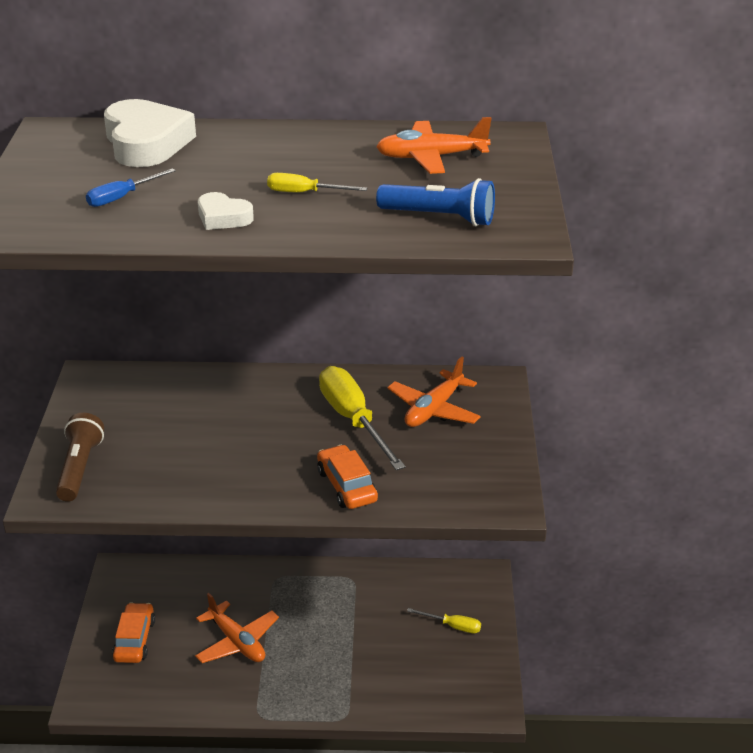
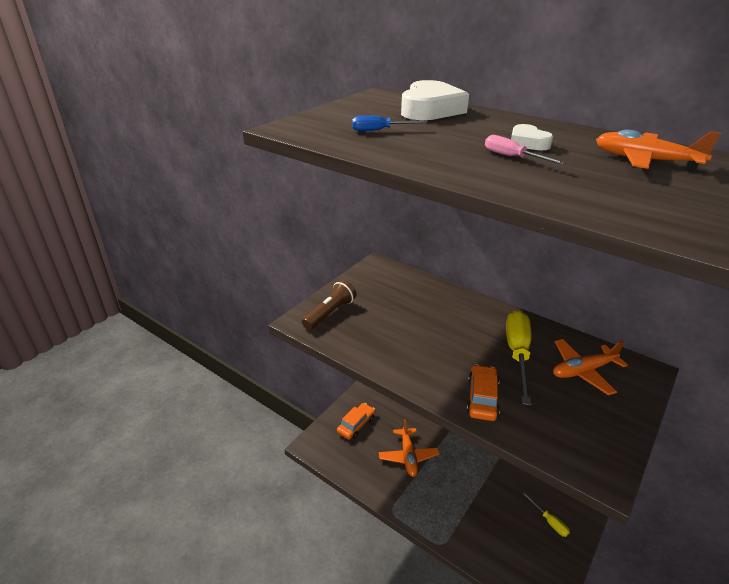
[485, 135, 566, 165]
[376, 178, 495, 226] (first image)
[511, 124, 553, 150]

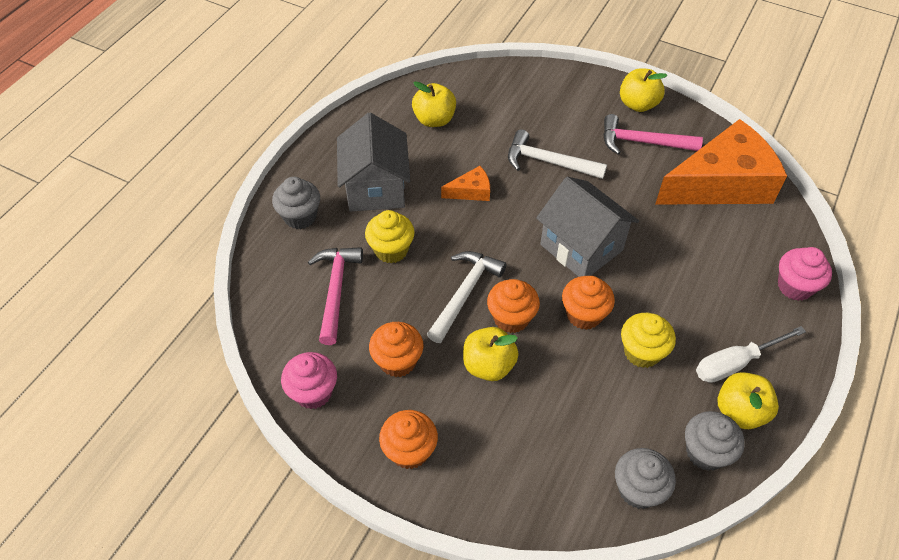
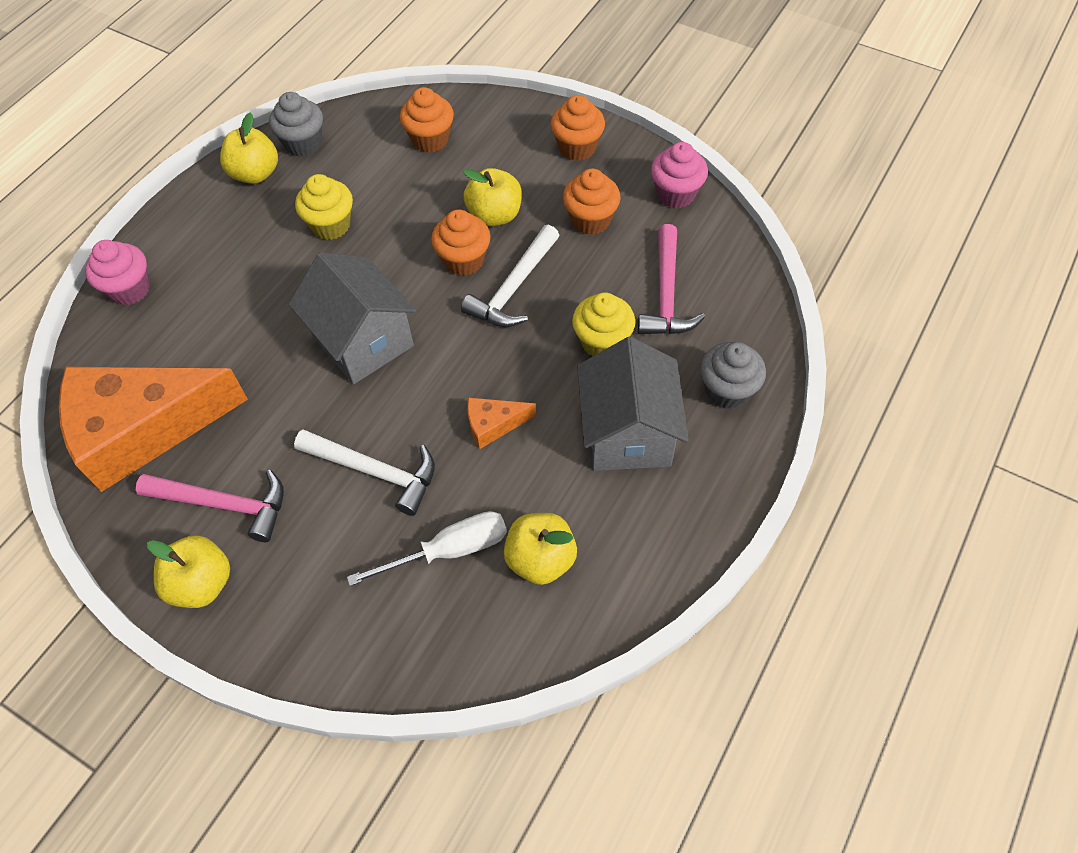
[400, 87, 454, 153]
[347, 511, 507, 586]
[615, 448, 676, 509] (first image)

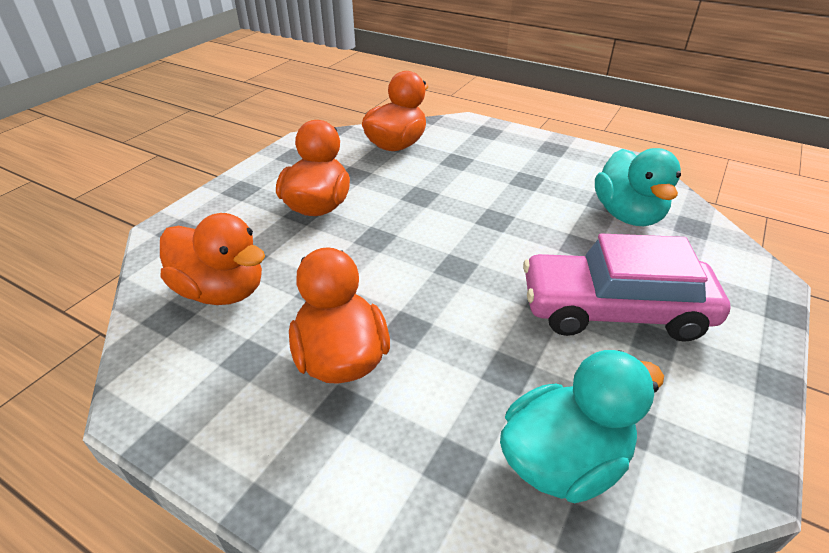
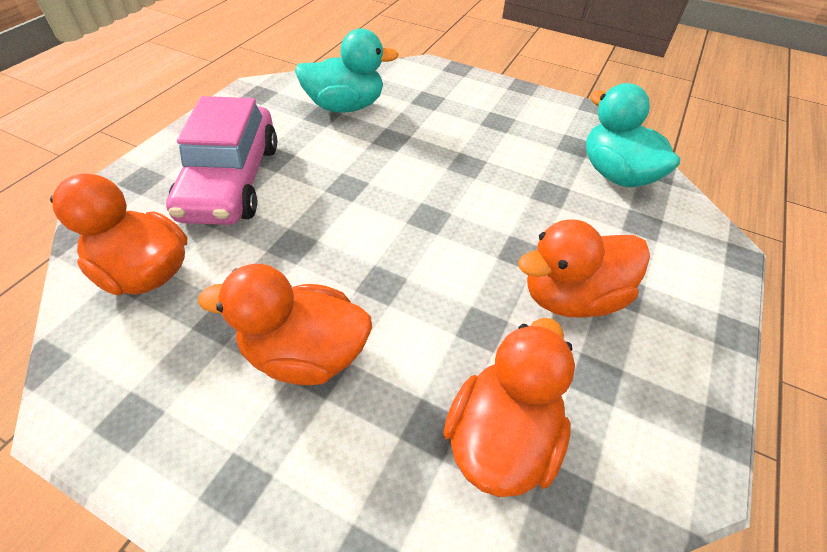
[166, 96, 277, 225]

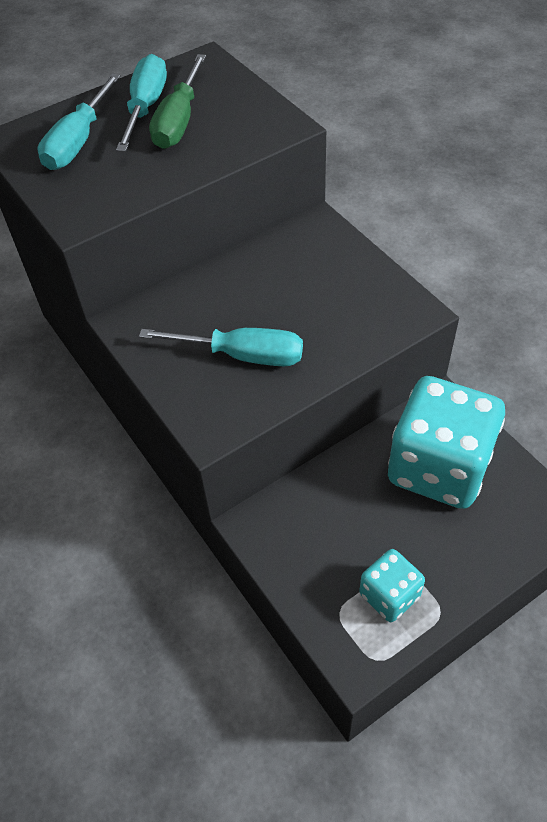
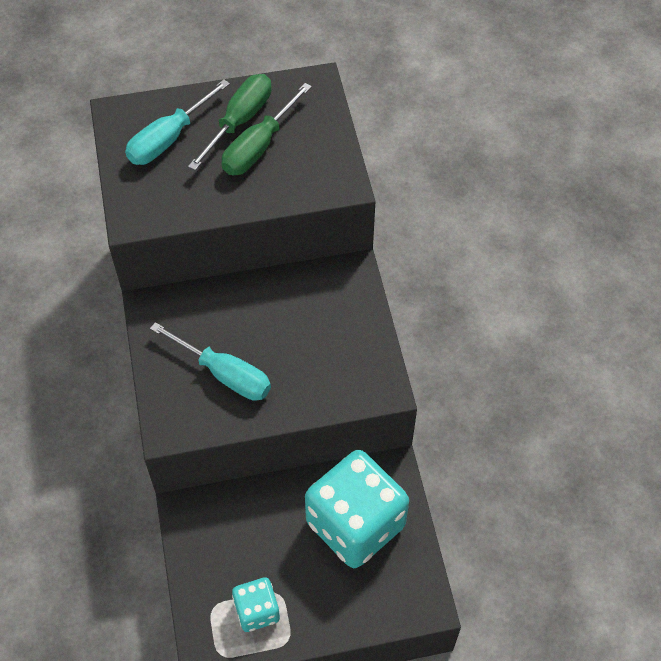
[188, 74, 272, 170]

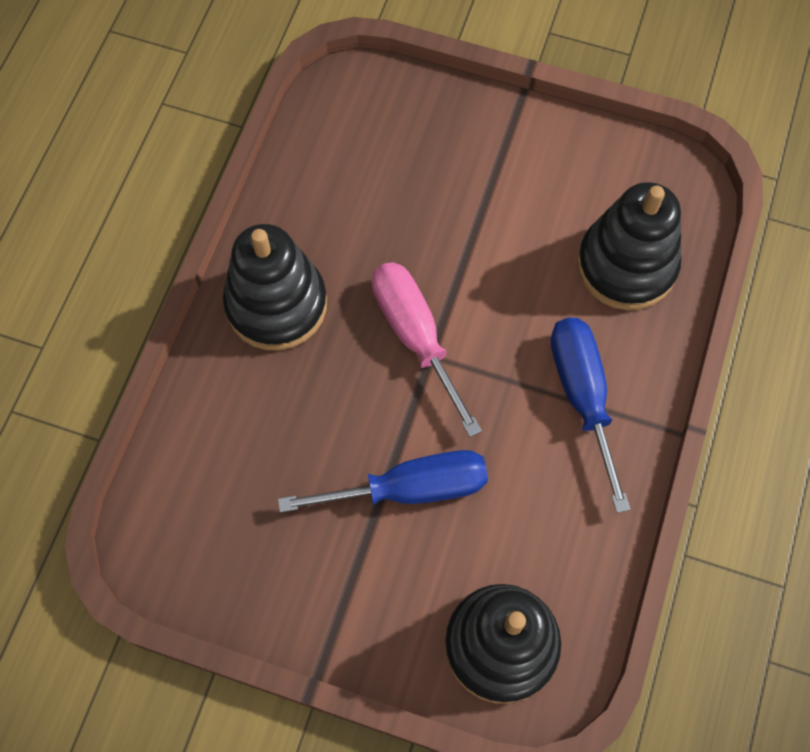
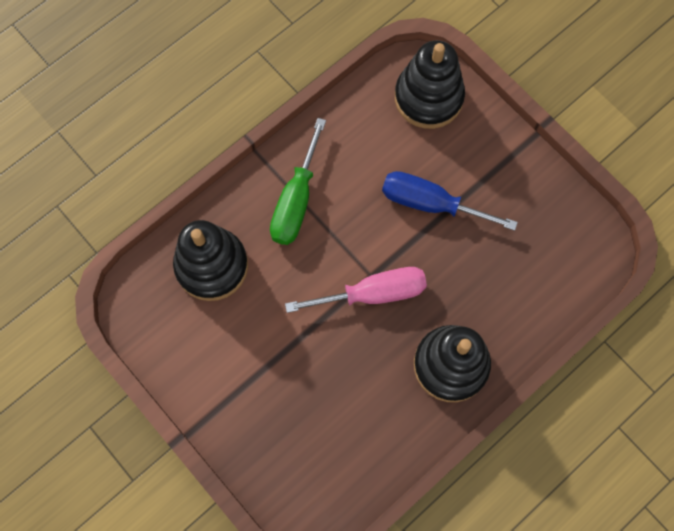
[285, 267, 427, 313]
[270, 118, 326, 245]

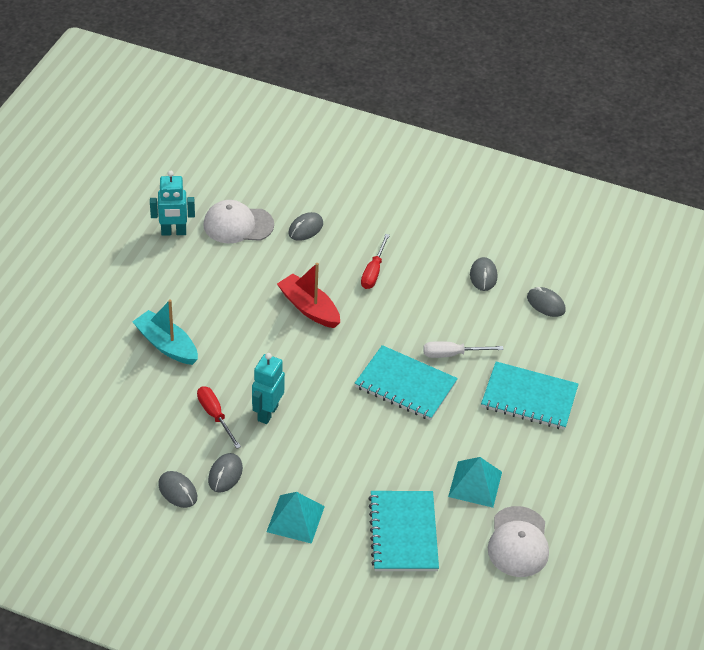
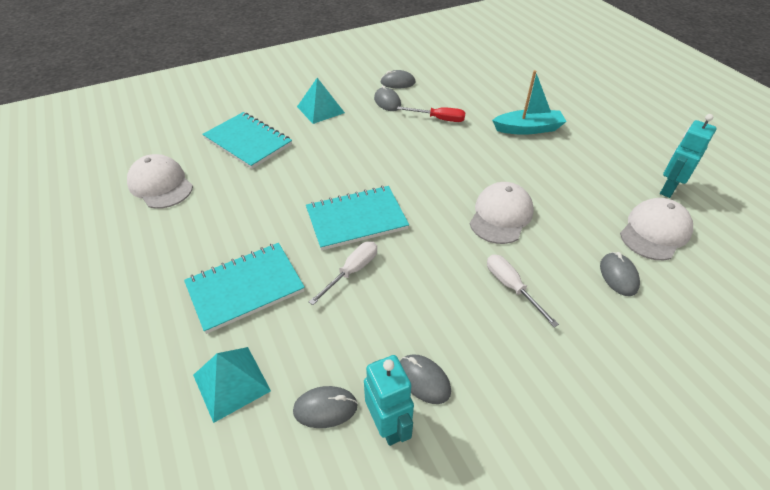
[487, 255, 559, 327]
[470, 182, 534, 244]
[364, 355, 414, 446]
[193, 347, 271, 423]

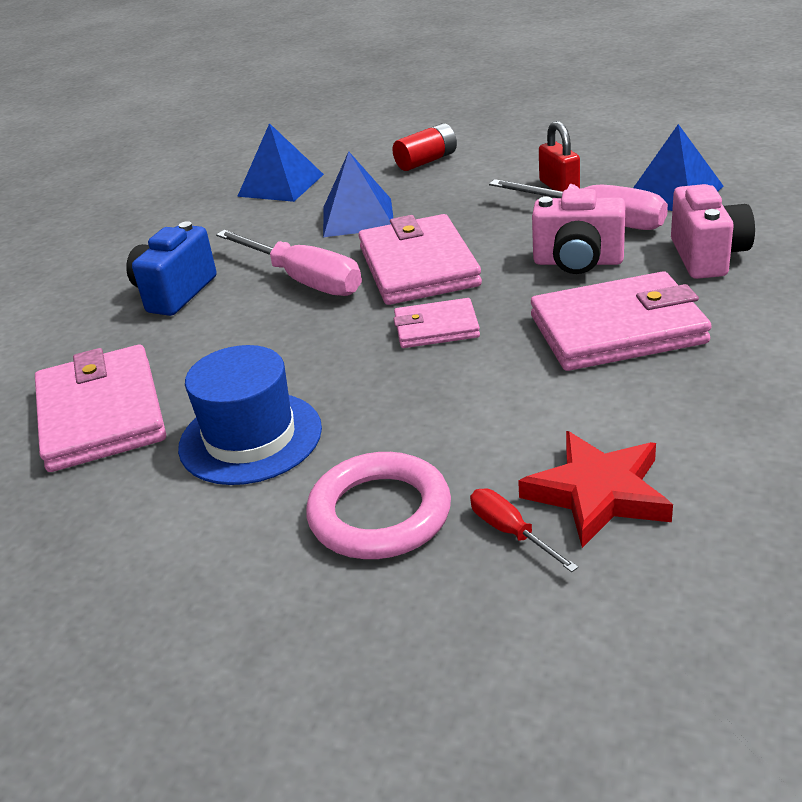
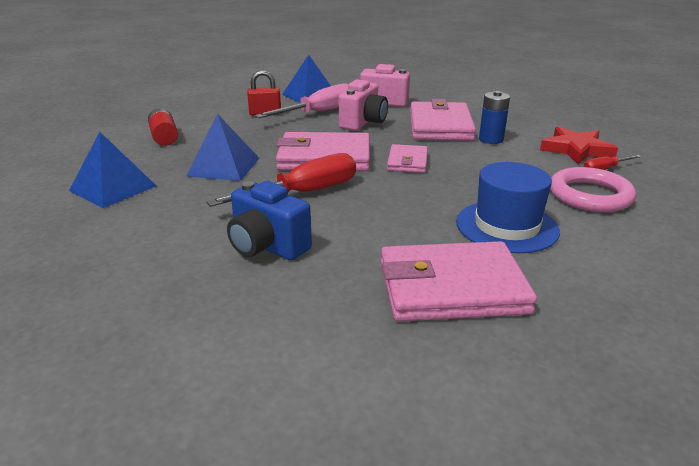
[206, 153, 356, 207]
[479, 91, 510, 144]

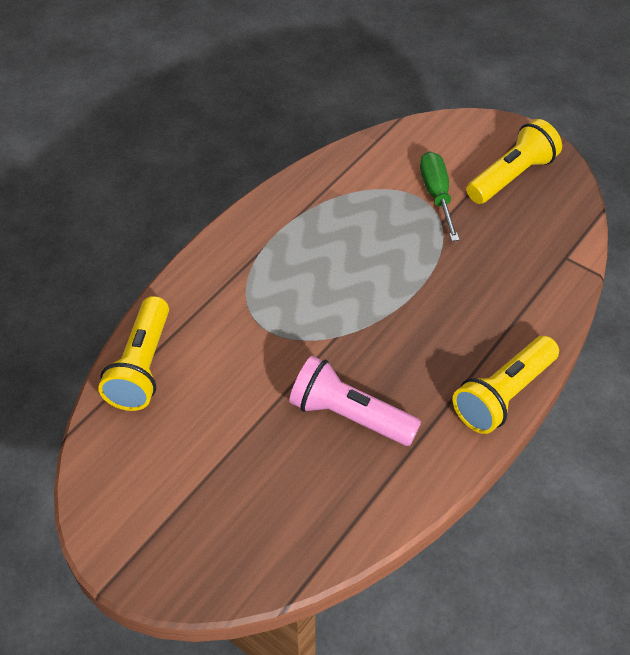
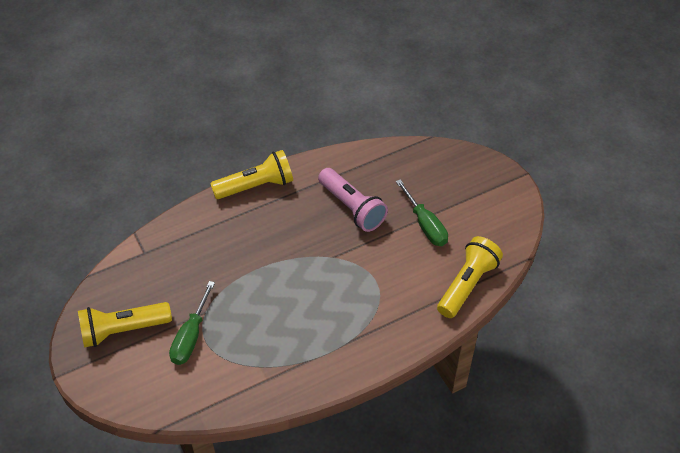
[396, 179, 448, 246]

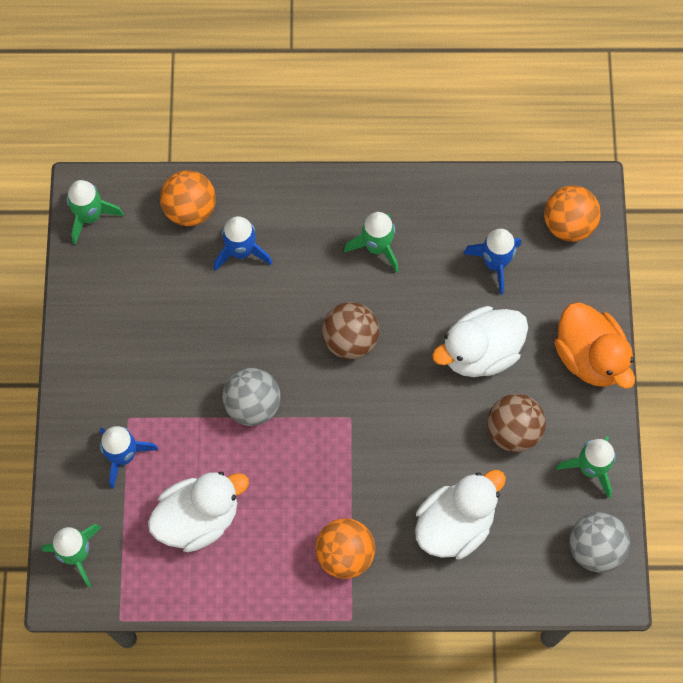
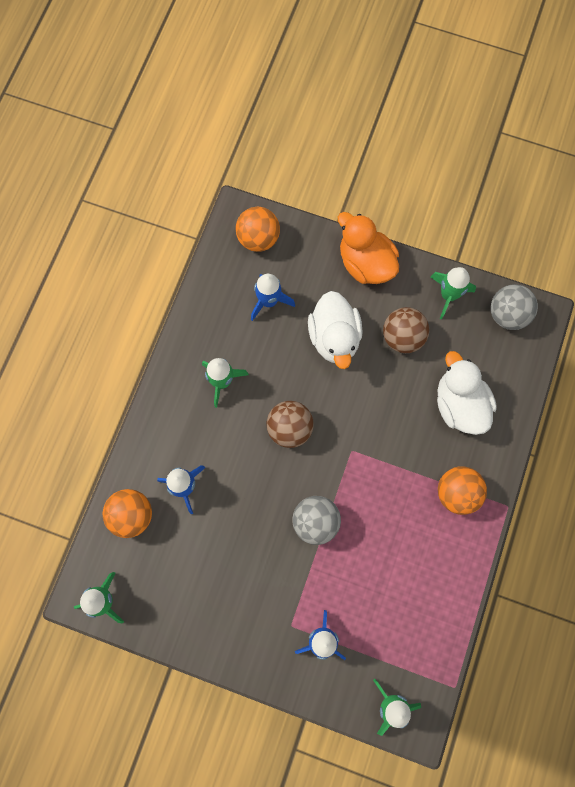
[338, 212, 399, 284]
[148, 472, 249, 552] (first image)

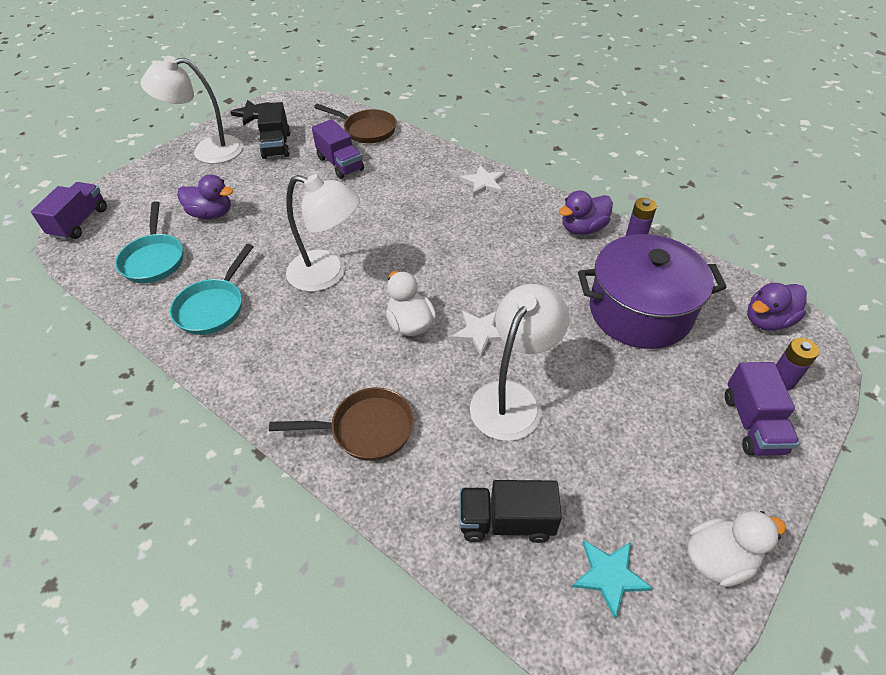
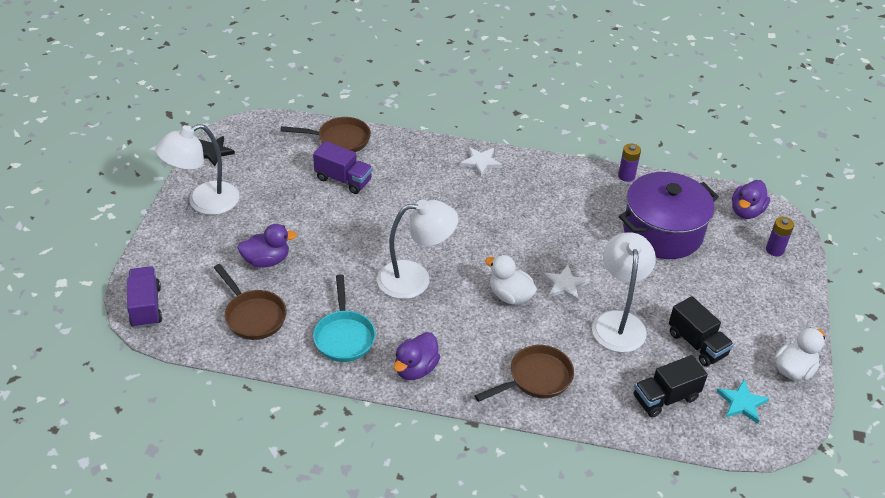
[669, 296, 734, 367]
[394, 332, 440, 380]
[214, 264, 287, 340]
[725, 362, 800, 456] (first image)

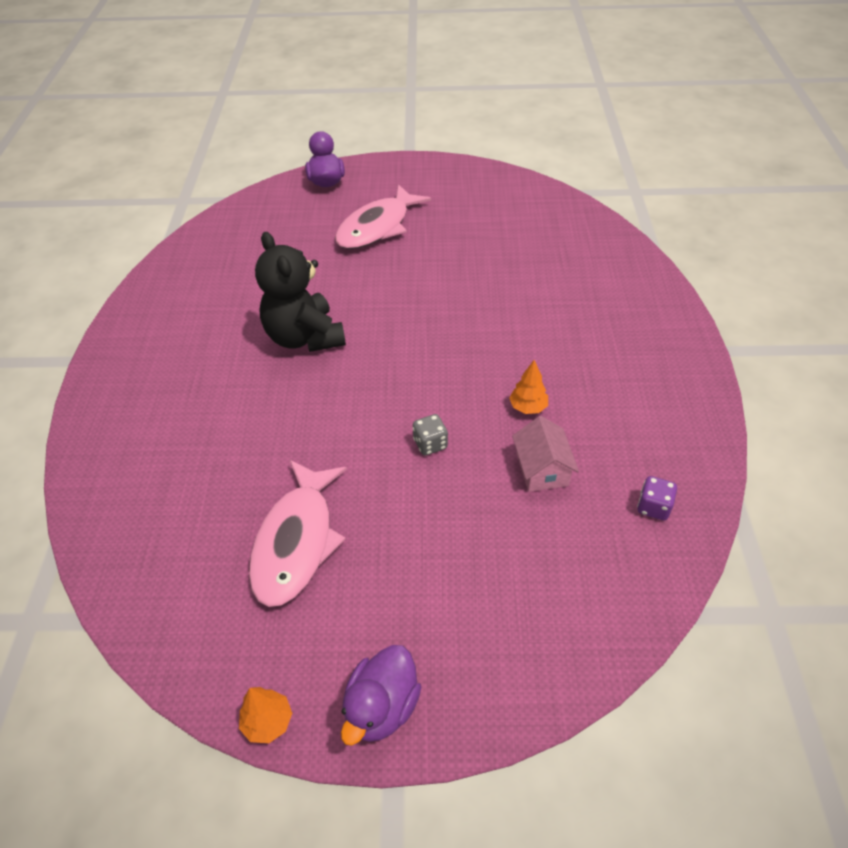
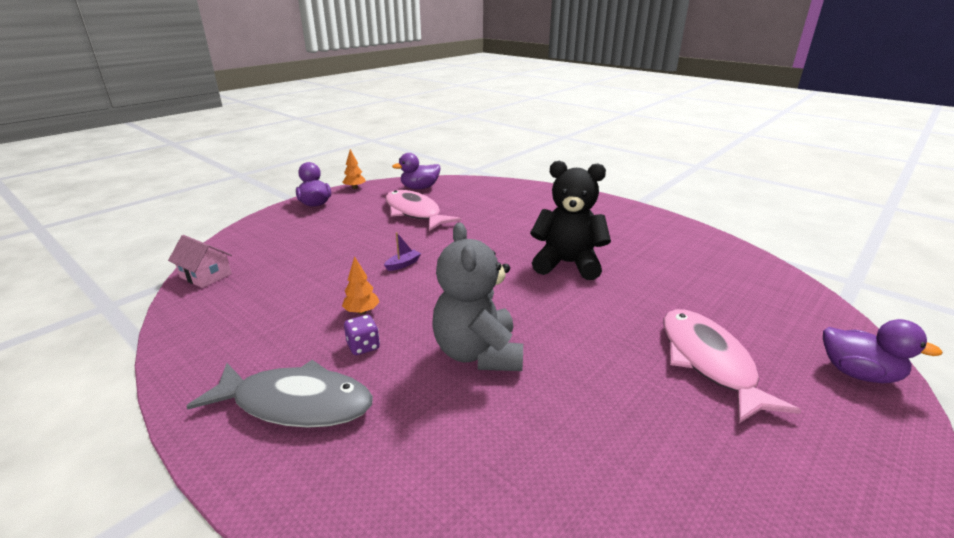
[384, 232, 421, 271]
[168, 235, 232, 288]
[344, 315, 380, 355]
[392, 153, 440, 189]
[432, 223, 523, 371]
[186, 360, 373, 428]

